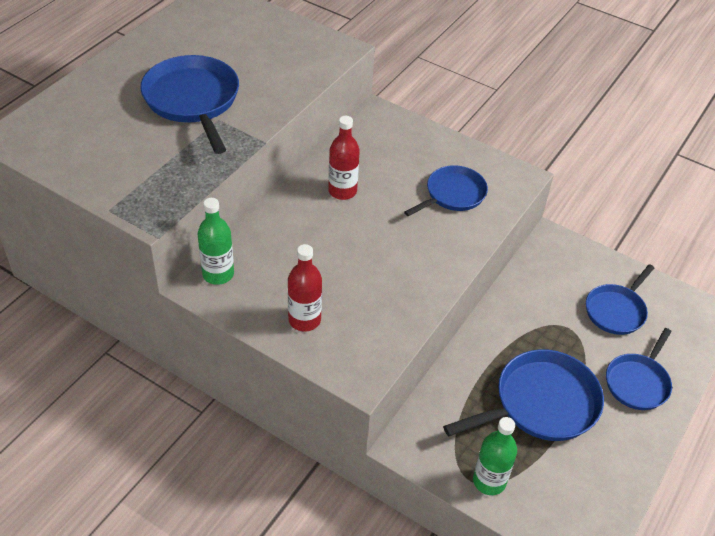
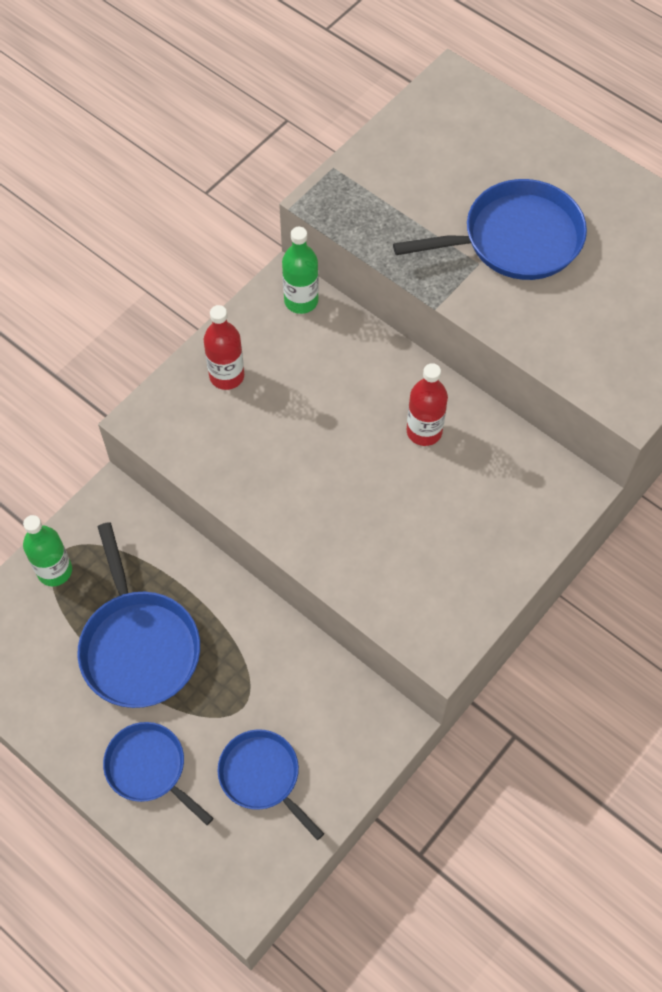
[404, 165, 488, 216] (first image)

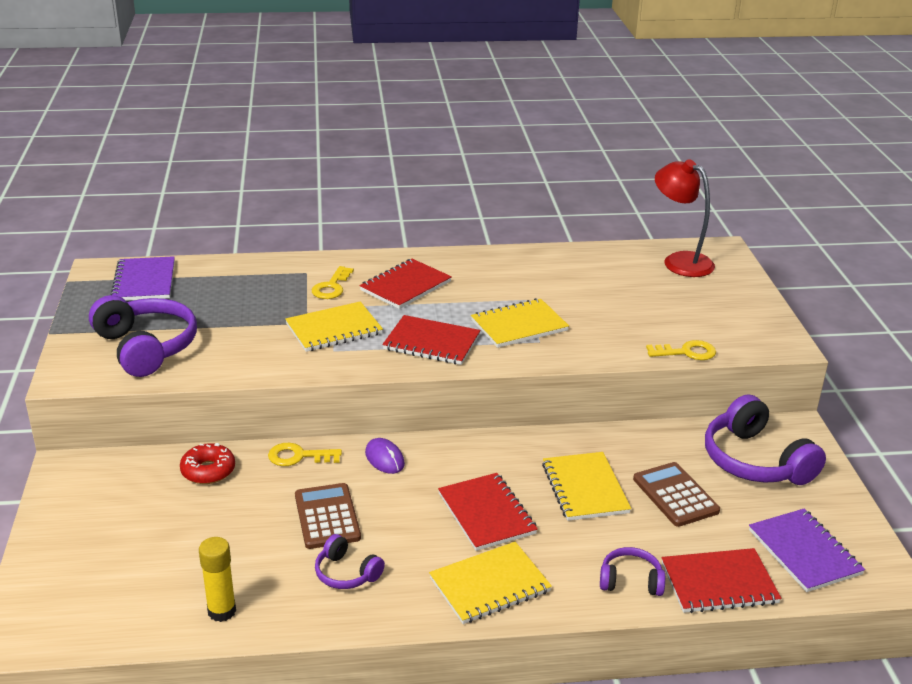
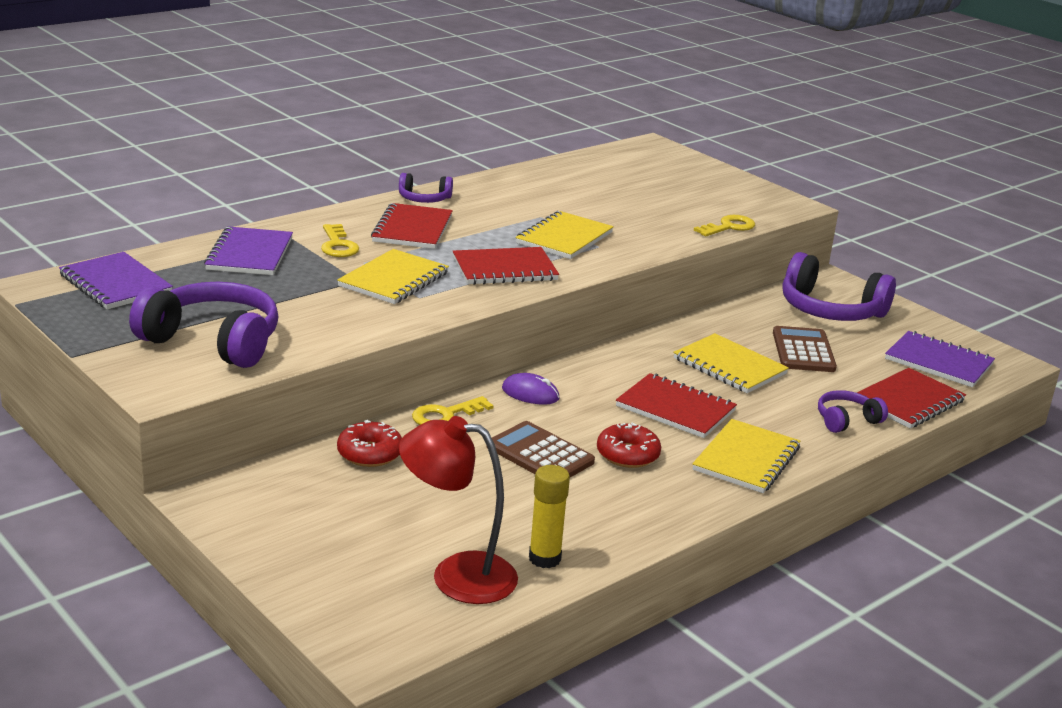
[399, 416, 518, 604]
[773, 326, 837, 372]
[399, 173, 453, 203]
[204, 226, 293, 275]
[597, 423, 661, 468]

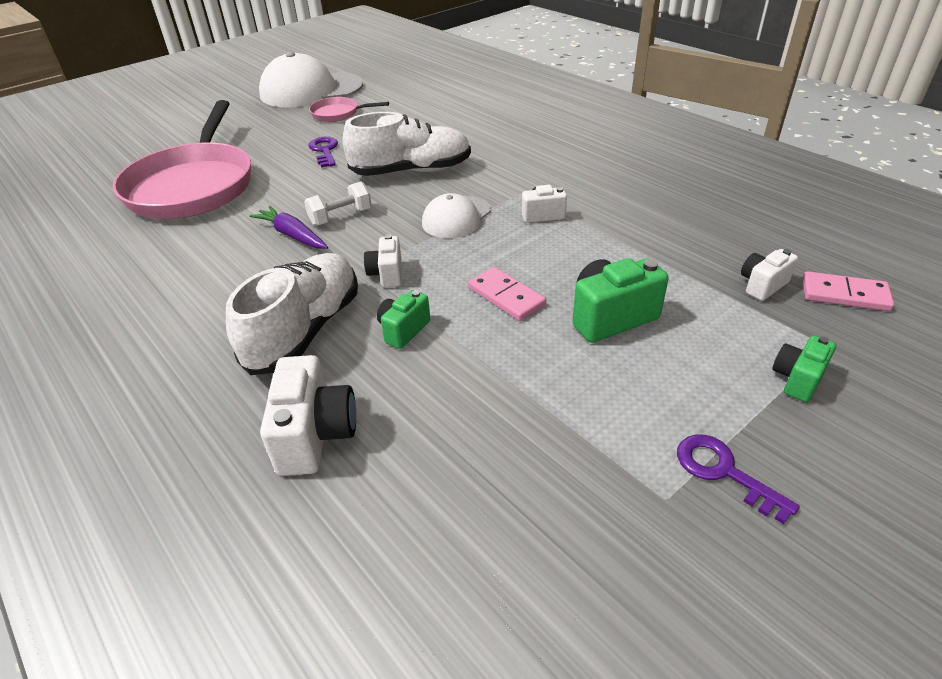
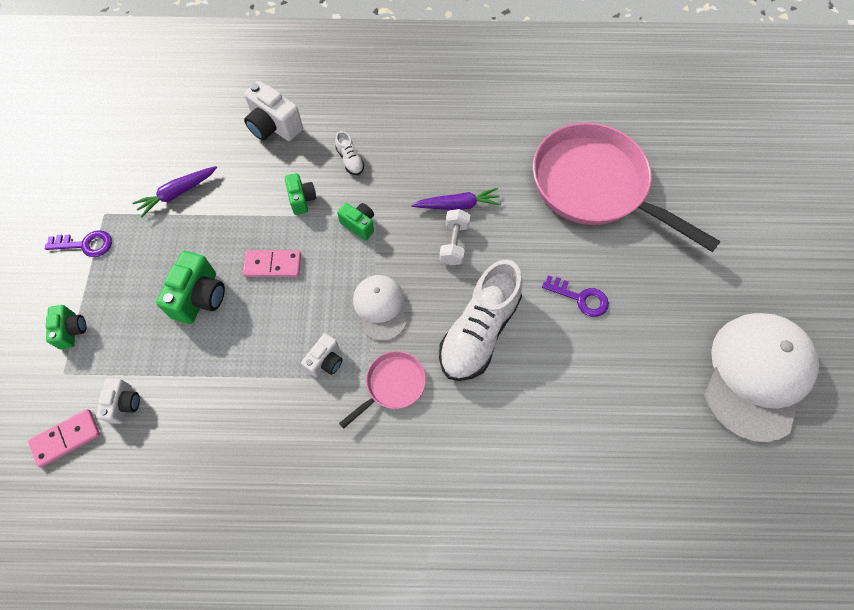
[339, 351, 426, 429]
[337, 203, 374, 240]
[335, 131, 364, 175]
[132, 166, 217, 217]

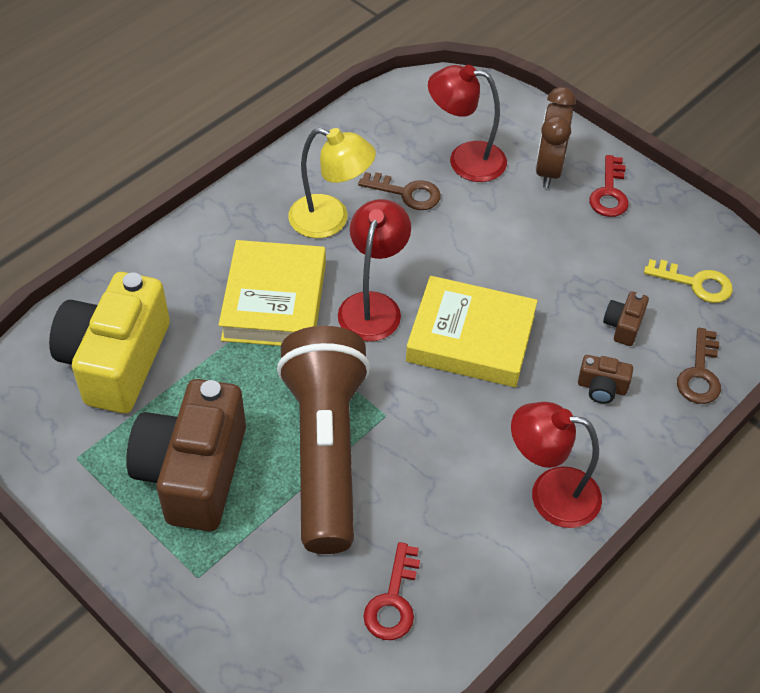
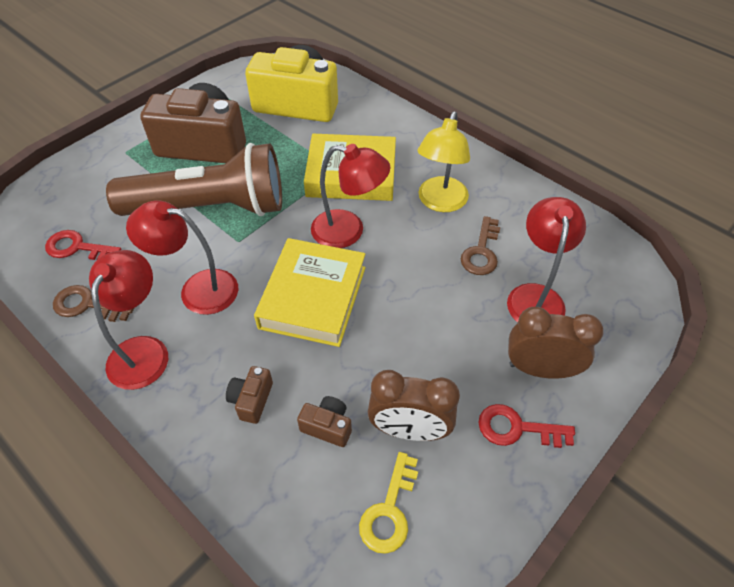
[53, 285, 134, 322]
[126, 200, 238, 315]
[368, 370, 460, 441]

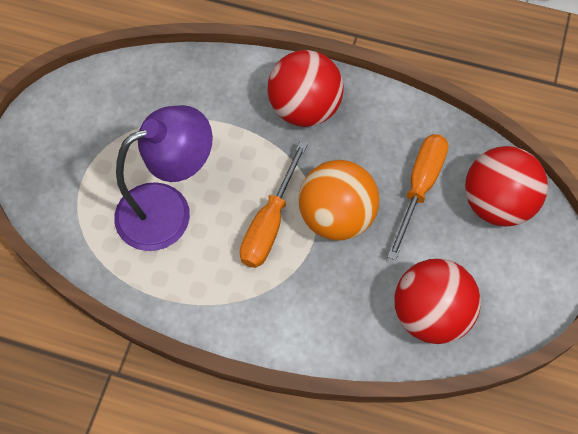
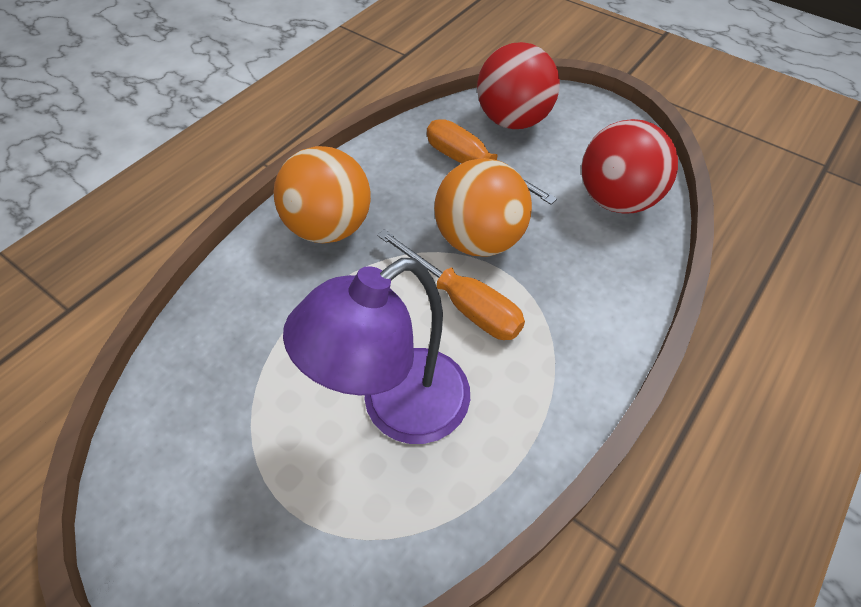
[274, 146, 371, 243]
[283, 258, 470, 444]

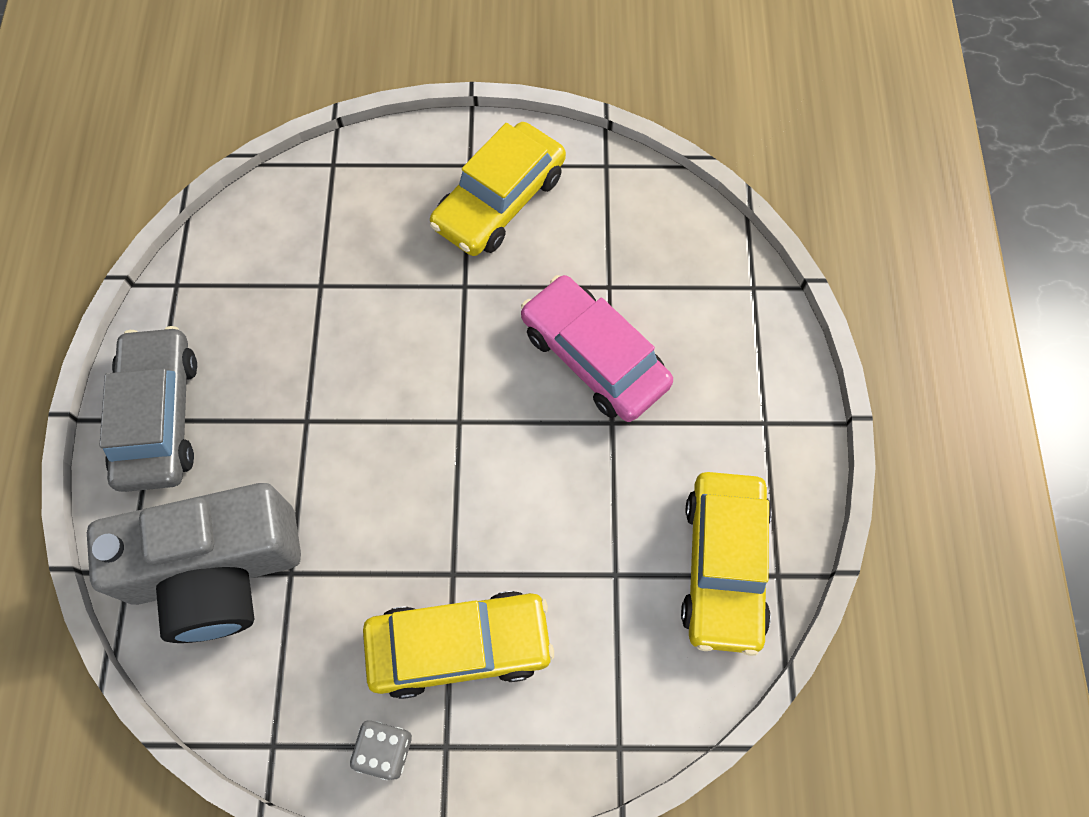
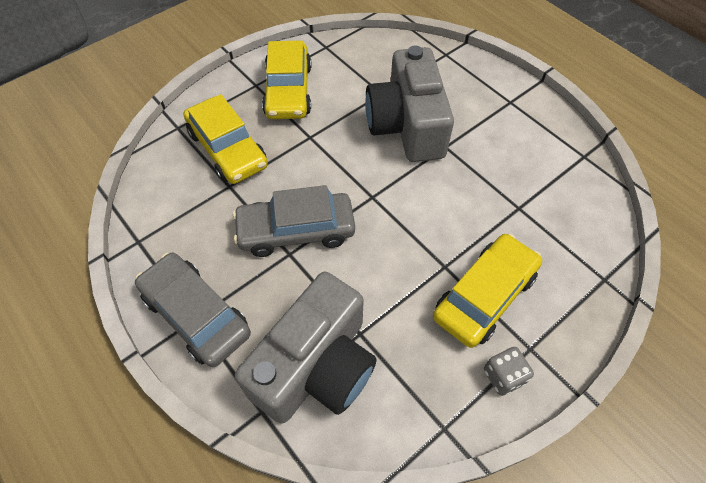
[365, 46, 454, 162]
[184, 94, 268, 184]
[233, 185, 355, 257]

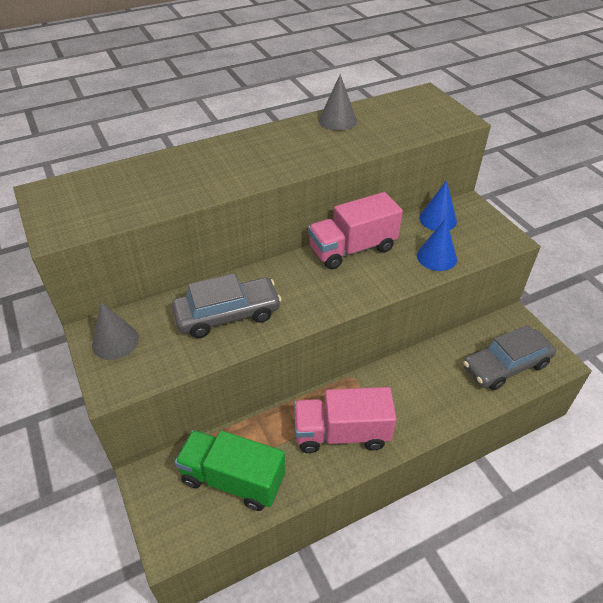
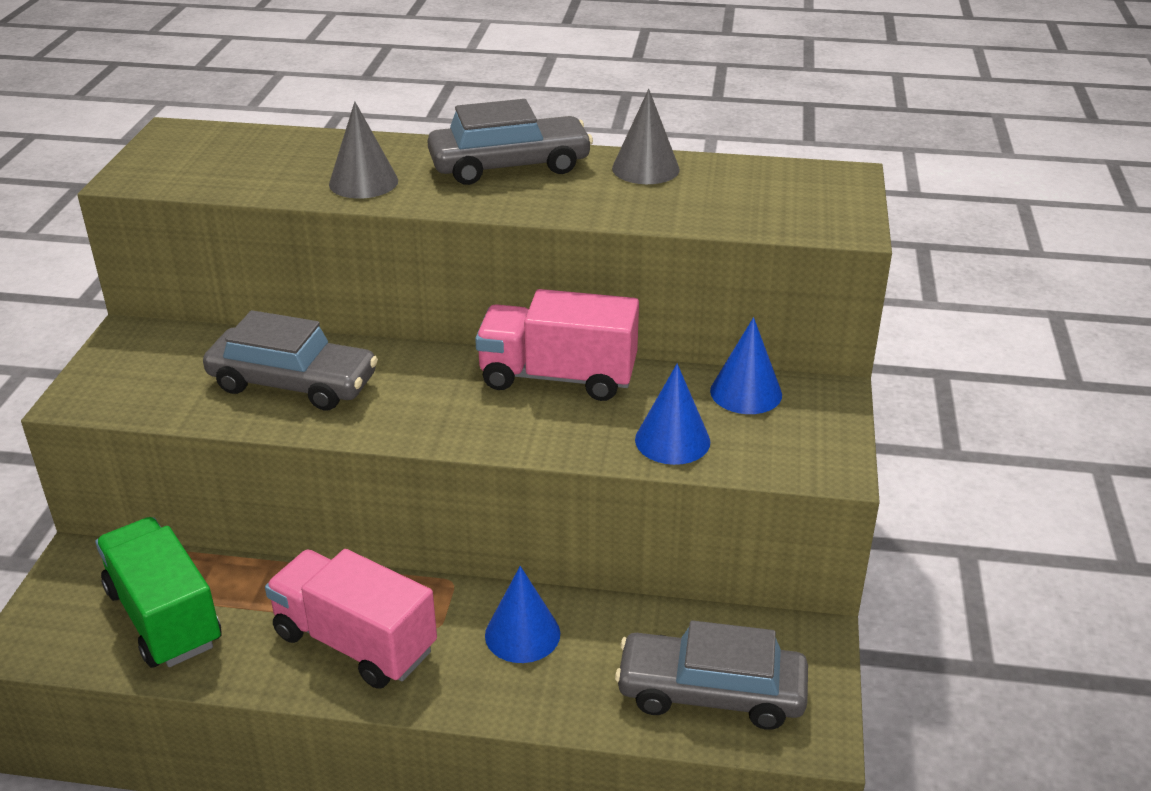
[329, 101, 398, 199]
[427, 99, 593, 185]
[485, 566, 560, 663]

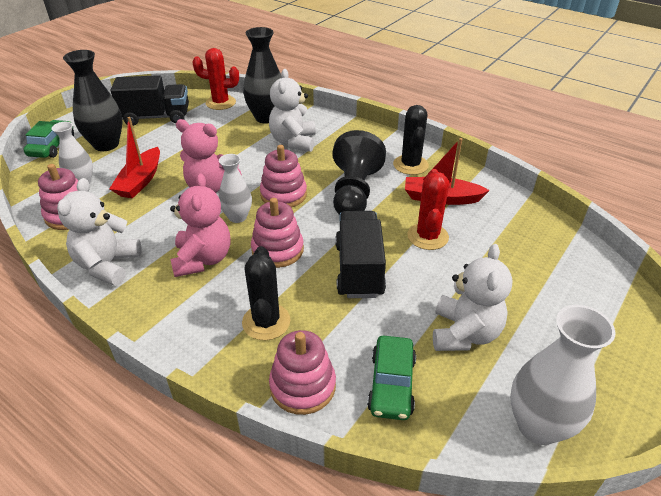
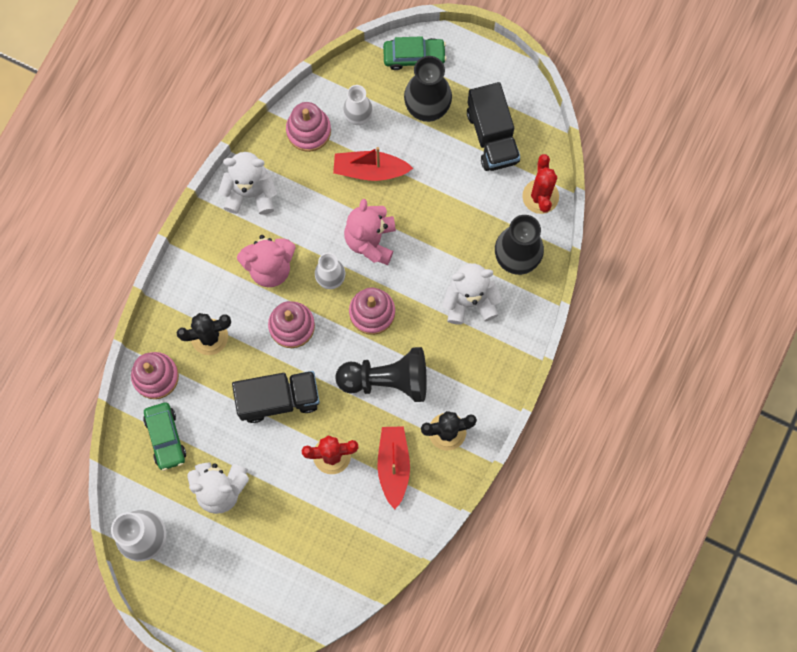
[143, 403, 186, 471]

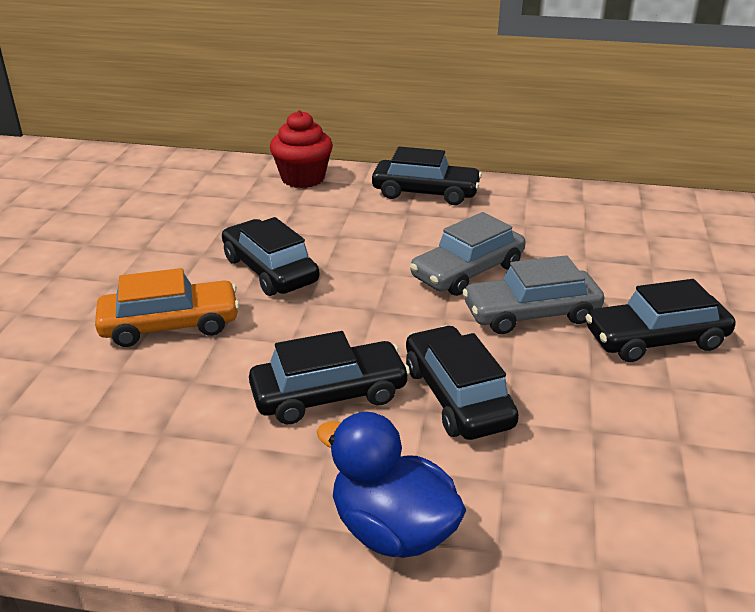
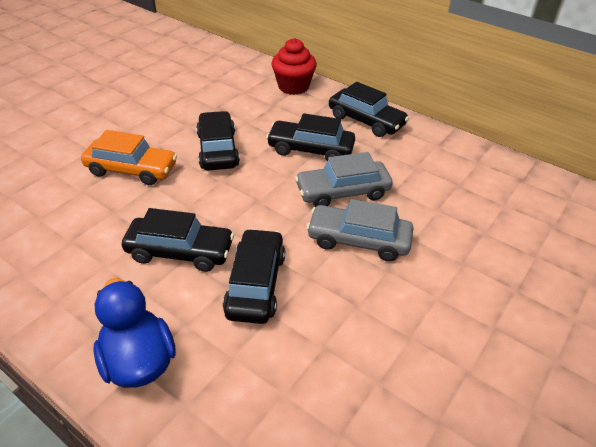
[266, 113, 355, 161]

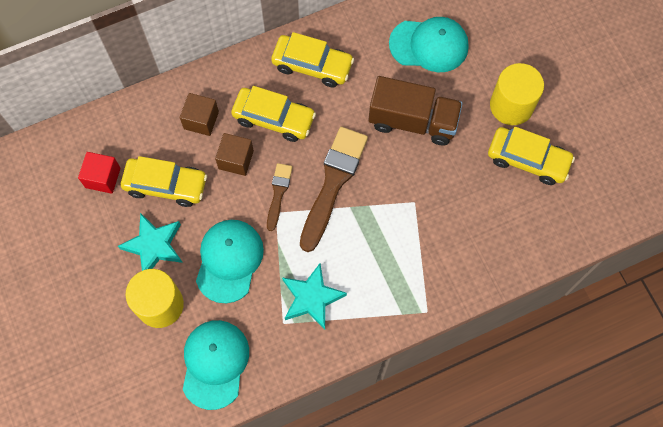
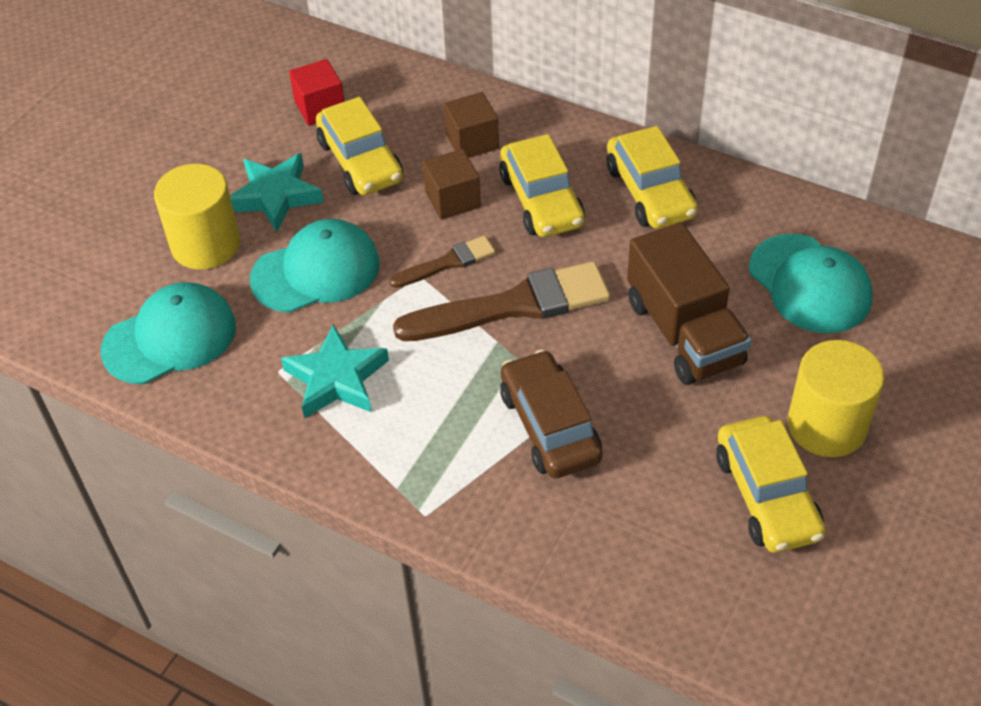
[500, 350, 603, 478]

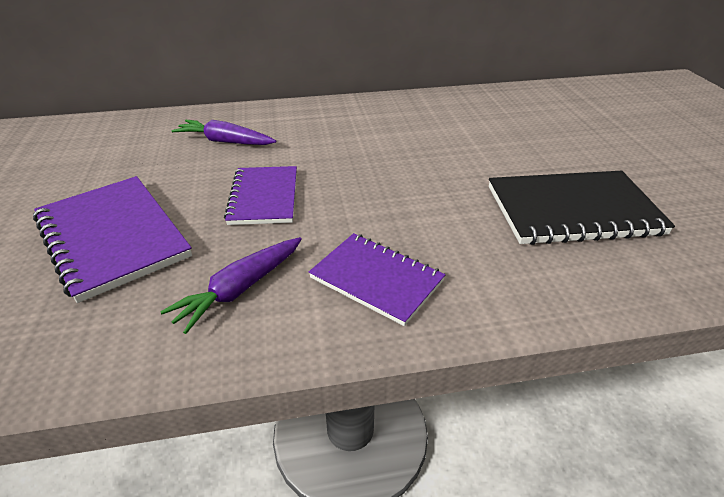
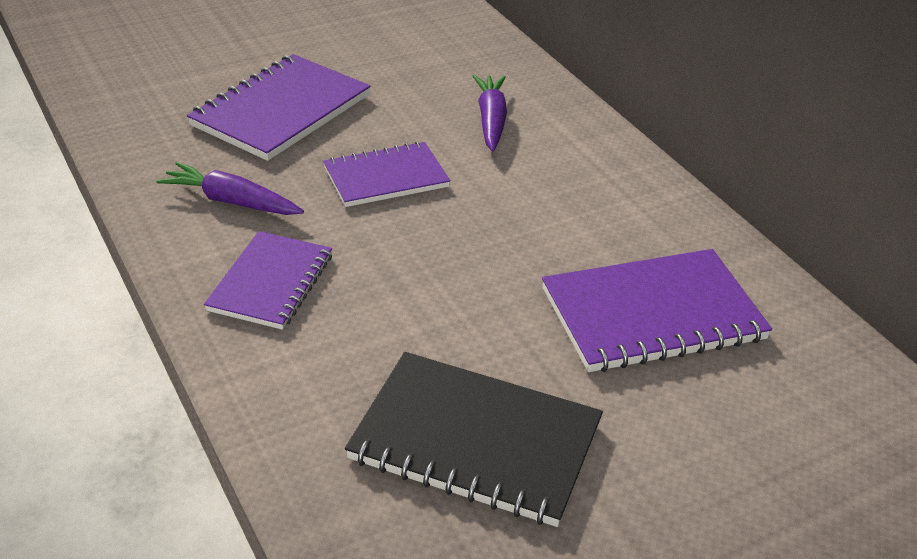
[345, 352, 603, 527]
[542, 249, 772, 372]

